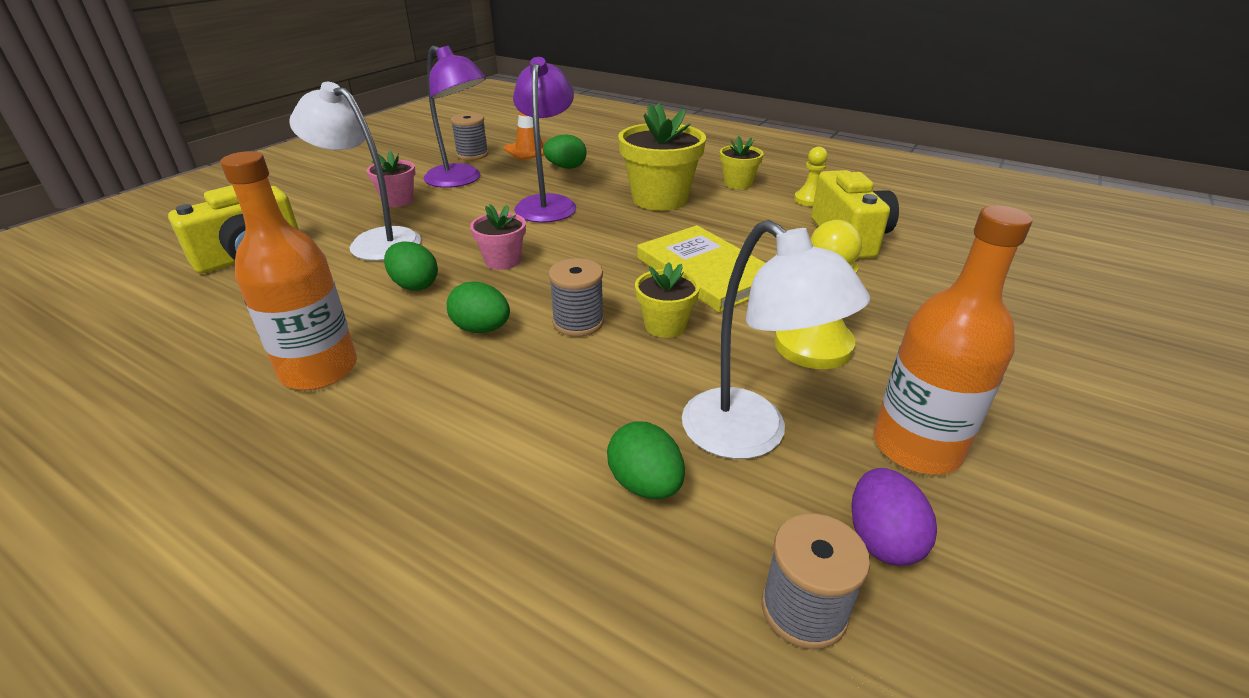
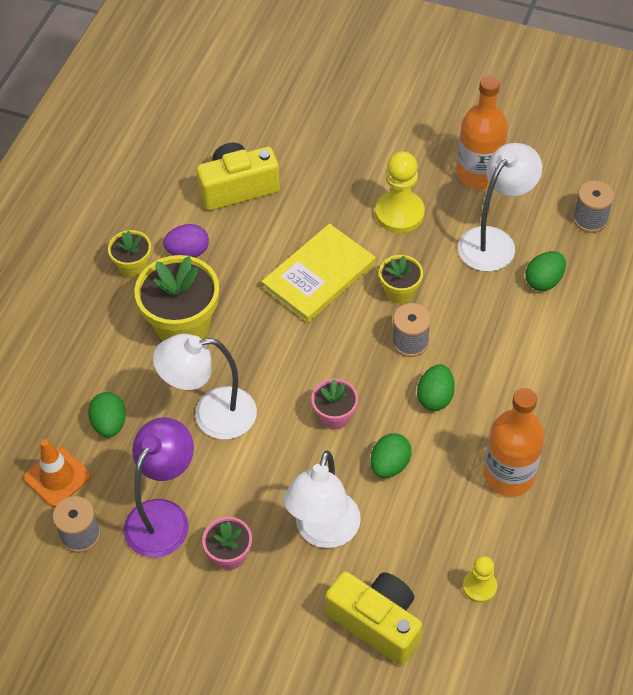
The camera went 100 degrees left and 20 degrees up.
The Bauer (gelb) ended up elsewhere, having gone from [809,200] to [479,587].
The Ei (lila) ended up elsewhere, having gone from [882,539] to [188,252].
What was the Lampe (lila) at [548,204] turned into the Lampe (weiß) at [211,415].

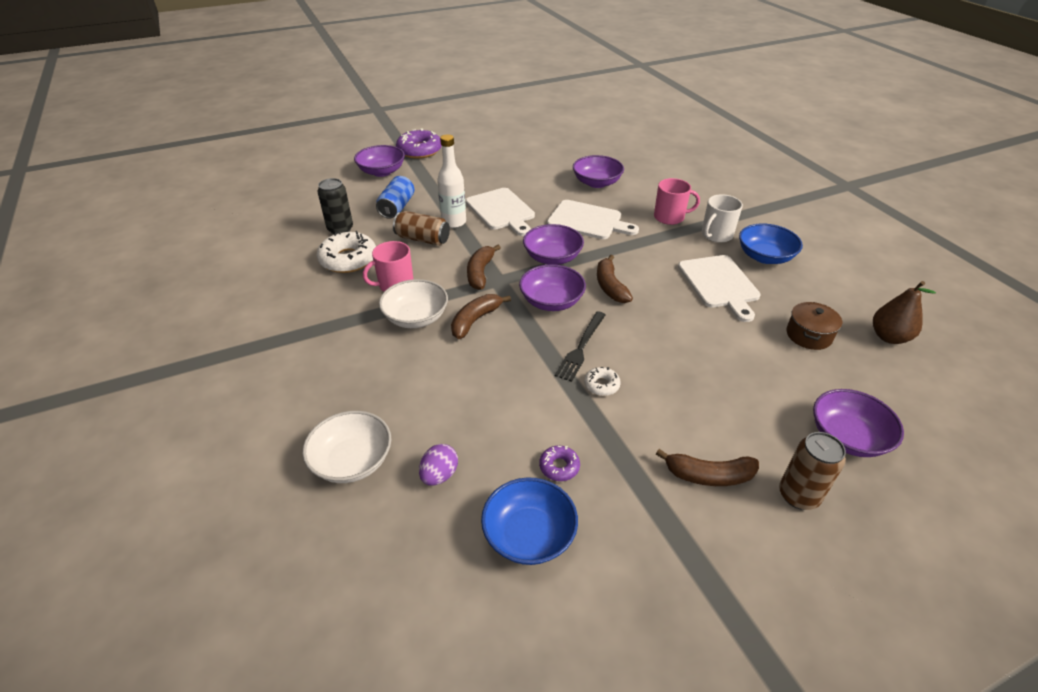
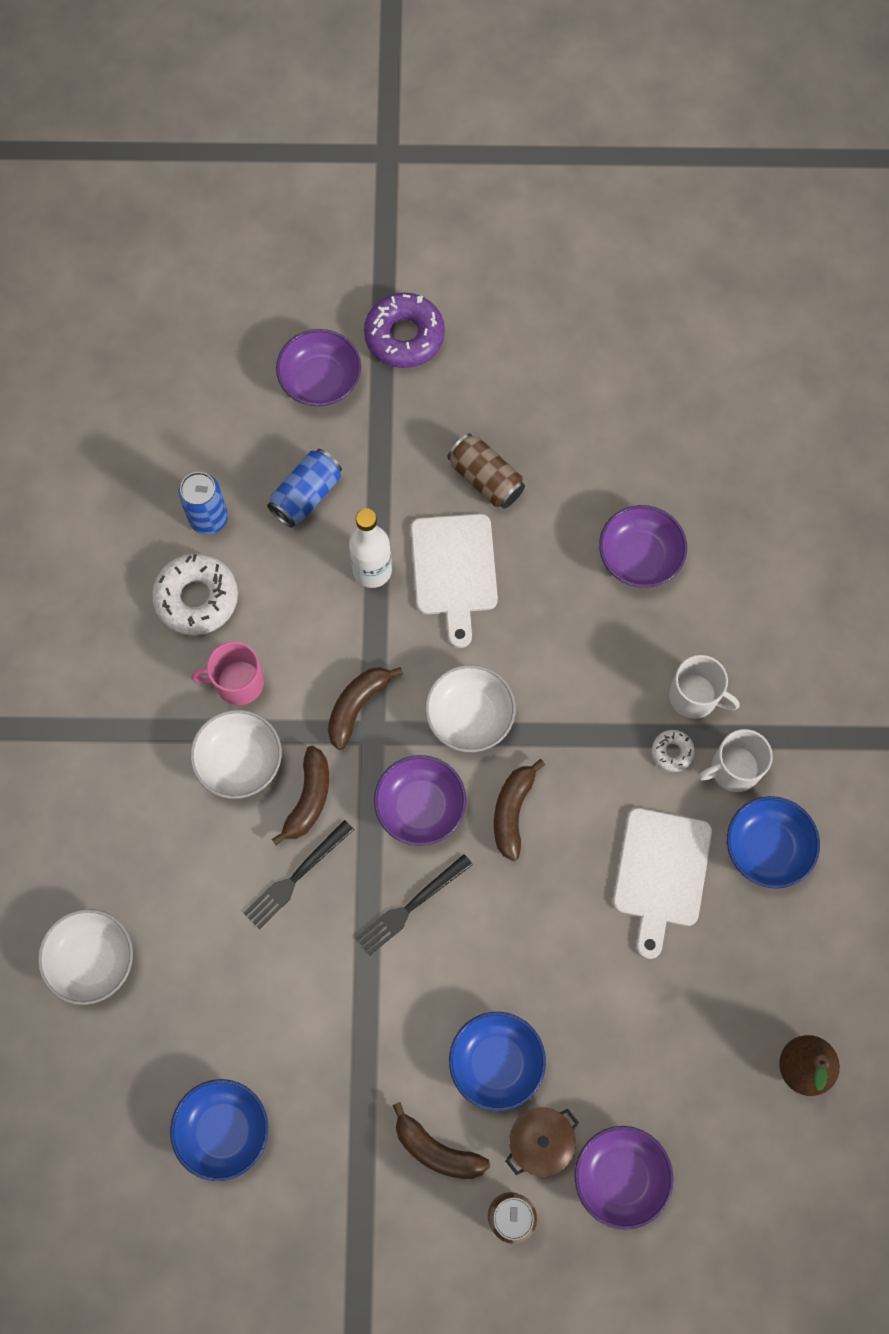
The camera went 25 degrees right and 30 degrees up.
The second view lost the Ei (lila) at [439,475].
The second view lost the Donut (lila) at [559,467].
The second view lost the Schneidebrett (weiß) at [588,221].
The second view gained the Gabel (schwarz) at [296,877].
The second view gained the Schüssel (blau) at [496,1062].
The Dose (braun) ended up elsewhere, having gone from [423,239] to [486,479].
The Donut (weiß) ended up elsewhere, having gone from [601,385] to [672,752].
The Kochtopf (braun) ended up elsewhere, having gone from [808,335] to [540,1142].
What was the Dose (schwarz) at [340,229] turned into the Dose (blau) at [208,518].
What was the Schüssel (lila) at [552,257] turned into the Schüssel (weiß) at [469,716].
What was the Tasse (rosa) at [670,217] turned into the Tasse (weiß) at [695,696].
The Banane (braun) at [475,320] ended up facing another way, 135 degrees clockwise from before.

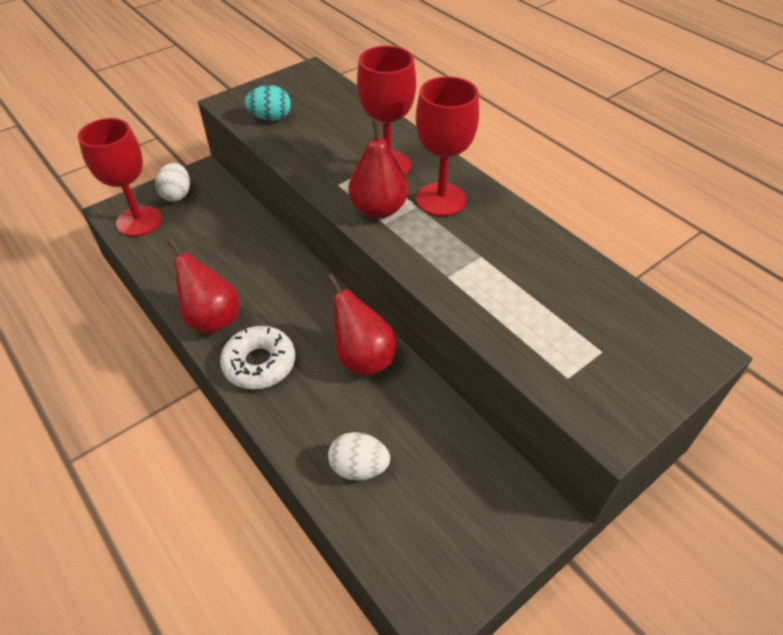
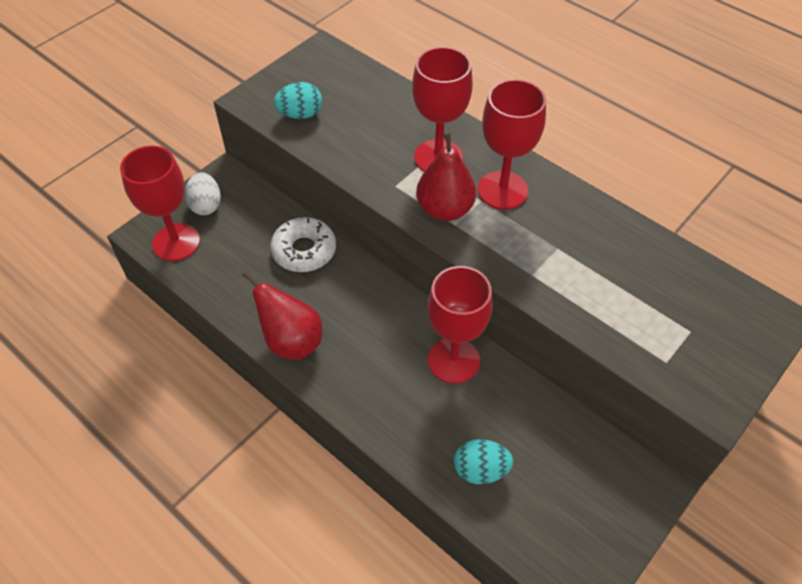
The camera went 10 degrees left and 5 degrees up.
The Donut (weiß) ended up elsewhere, having gone from [259,363] to [304,250].
Where the Birne (rot) stood at [363,358], the Kelch (rot) came to stand at [453,360].
What was the Ei (weiß) at [359,467] turned into the Ei (türkis) at [480,470].

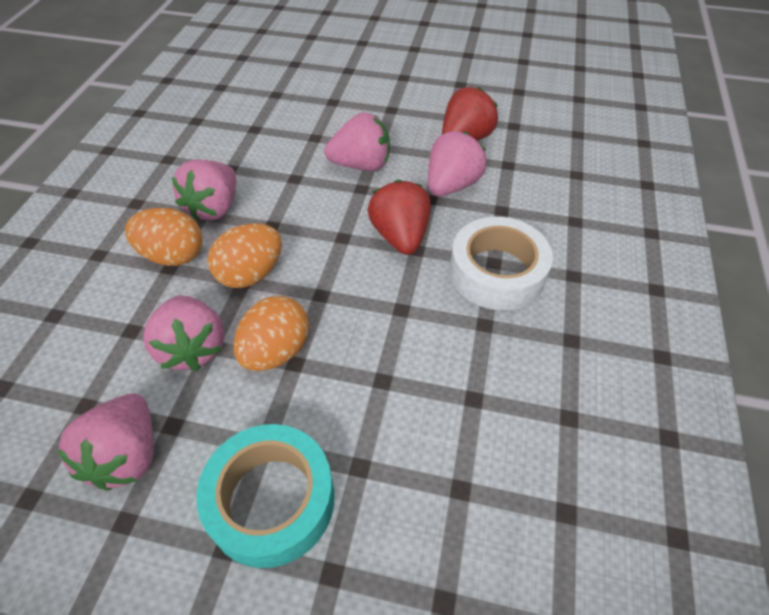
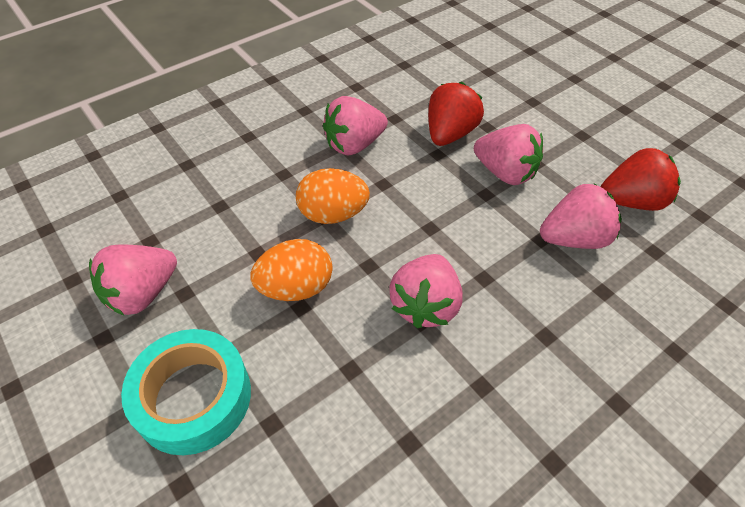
The camera went 40 degrees right and 0 degrees up.
The second view lost the Ei (orange) at [173,255].
The second view lost the Klebeband (weiß) at [497,272].
The Erdbeere (rosa) ended up elsewhere, having gone from [193,348] to [425,305].
The Erdbeere (rot) ended up elsewhere, having gone from [400,236] to [450,134].

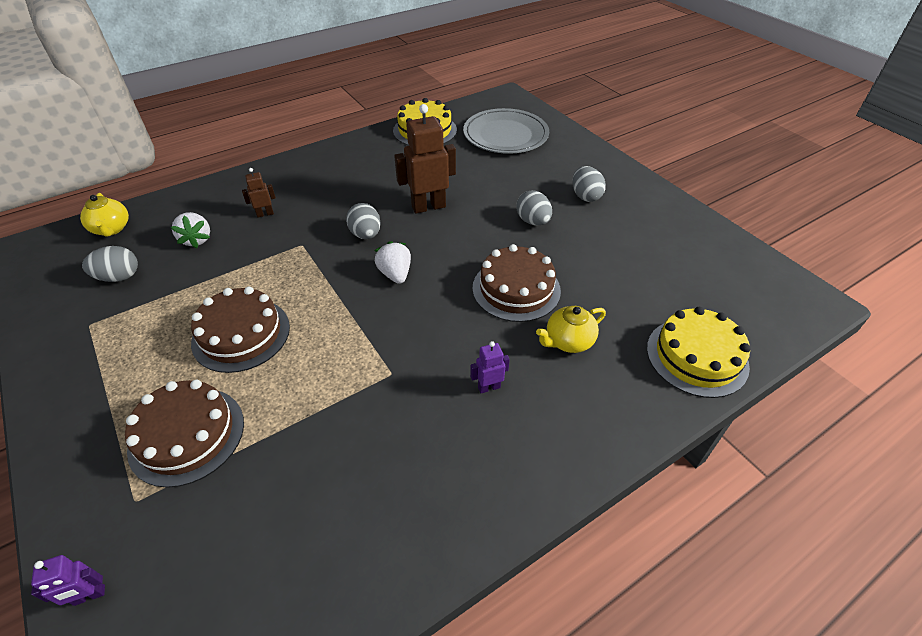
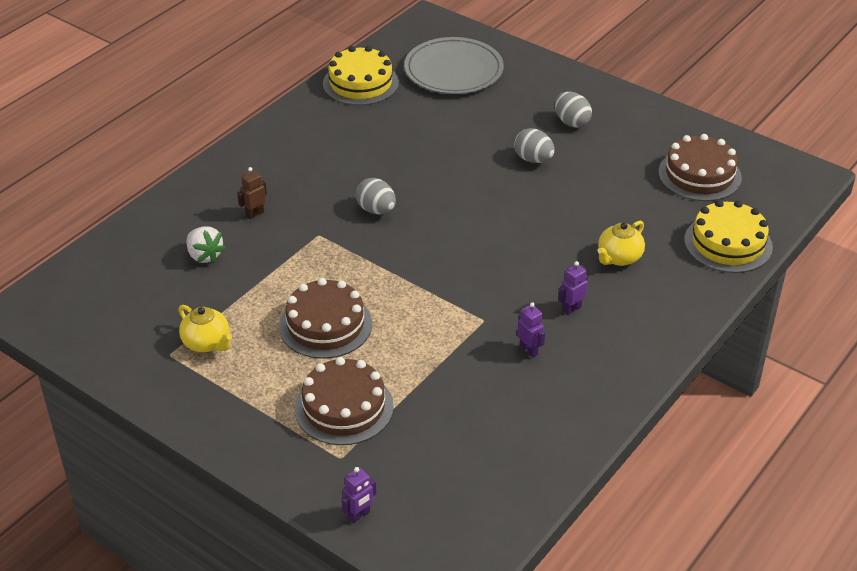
The camera went 20 degrees left and 5 degrees down.
The second view lost the Ei (grau) at [119,277].
The second view lost the Erdbeere (weiß) at [395,274].
The second view lost the Roboter (braun) at [428,207].
The second view gained the Roboter (lila) at [529,350].
The Teekanne (gelb) ended up elsewhere, having gone from [112,229] to [207,343].
The Kuchen (braun) ended up elsewhere, having gone from [516,289] to [699,175].

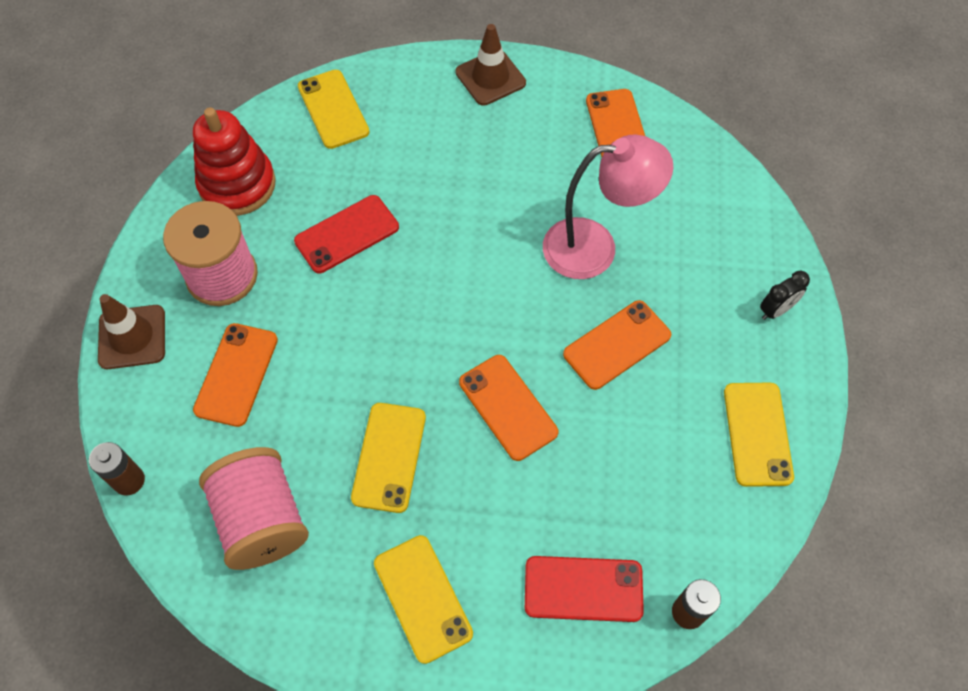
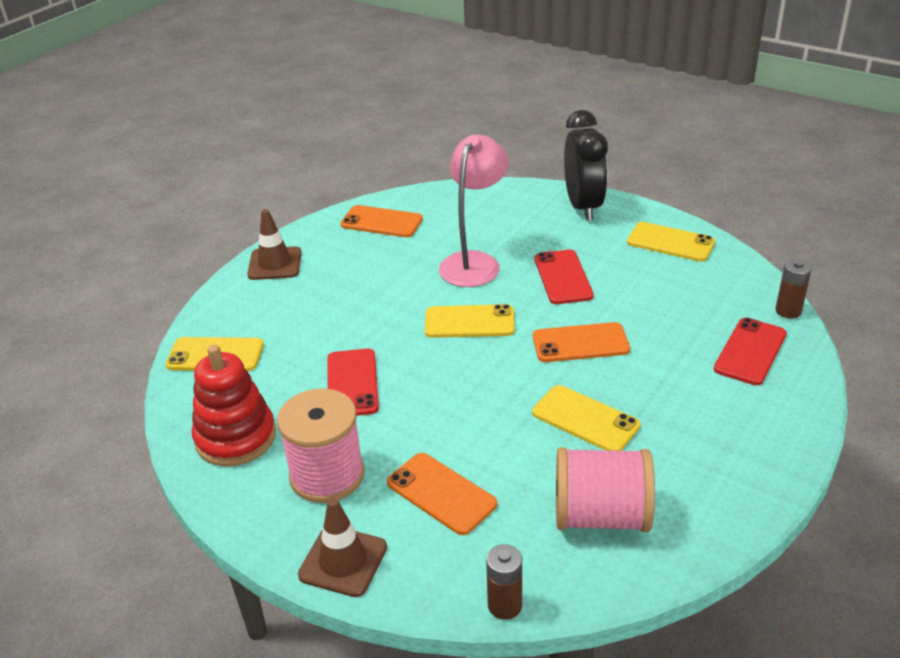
The camera went 60 degrees left and 25 degrees down.
The Handy (gelb) ended up elsewhere, having gone from [422,598] to [469,322].
What was the Handy (orange) at [617,345] turned into the Handy (rot) at [563,277].
The size of the Wecker (schwarz) at [776,310] changed by a factor of 2.23.

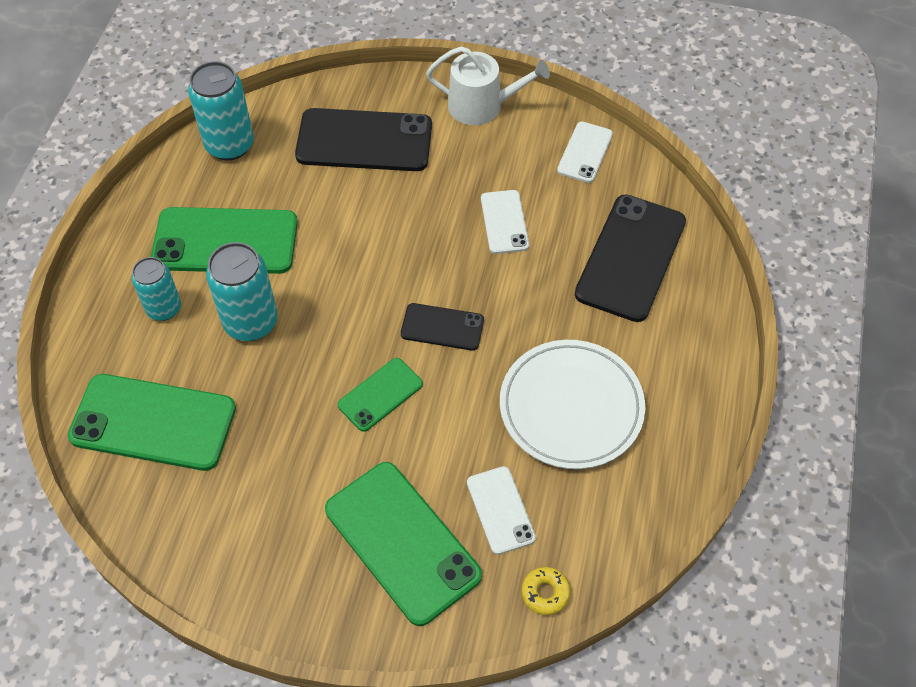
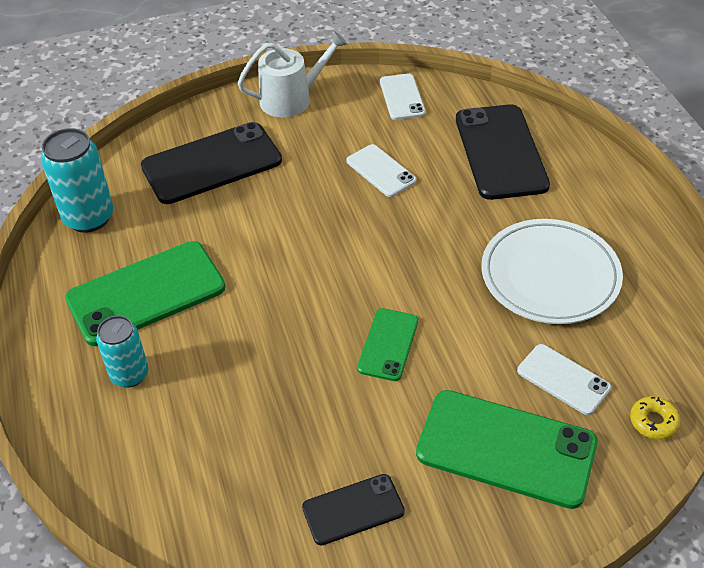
The camera went 30 degrees left and 10 degrees down.
The second view lost the Handy (grün) at [153,422].
The second view lost the Dose (türkis) at [251,322].
The Handy (schwarz) ended up elsewhere, having gone from [442,327] to [353,509].

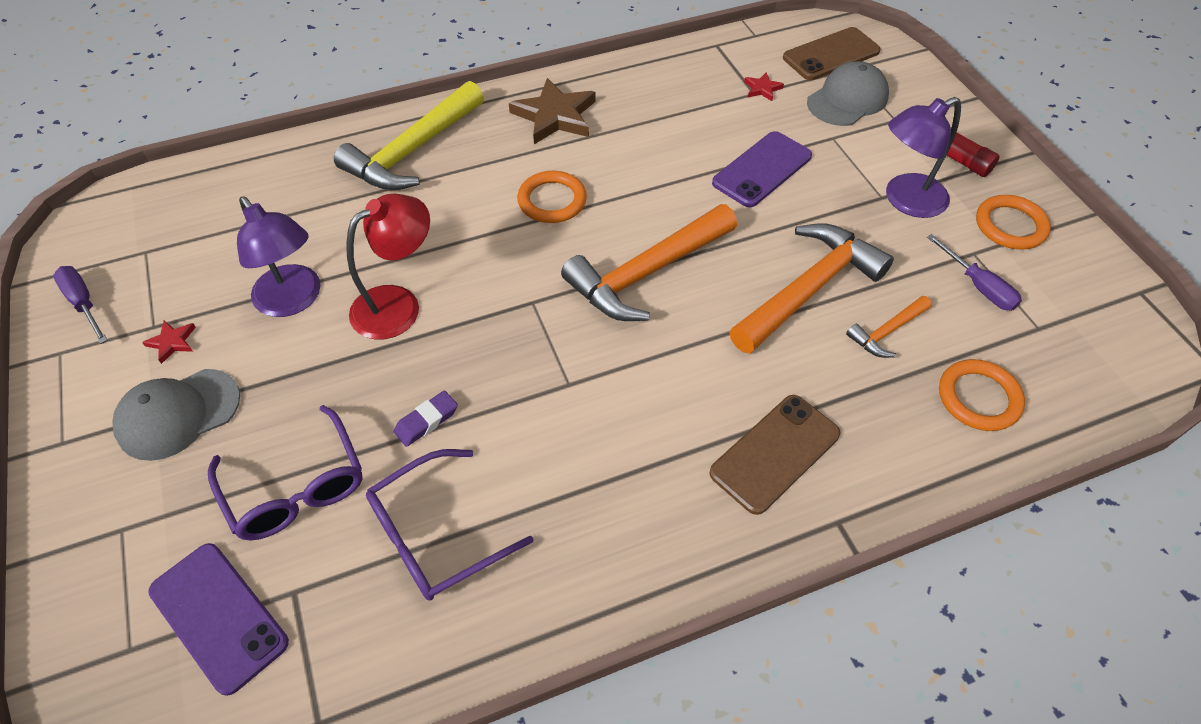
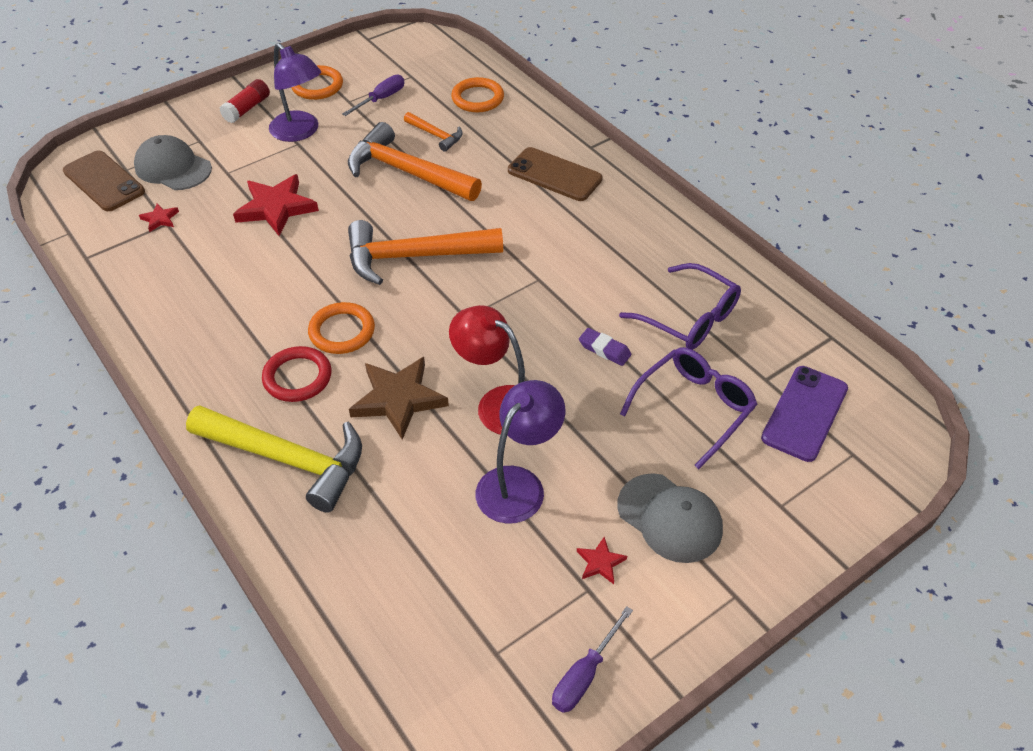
The camera went 105 degrees left and 5 degrees down.
The second view gained the Ring (rot) at [297,377].
The Stern (braun) ended up elsewhere, having gone from [555,116] to [398,399].
Where the Handy (lila) stood at [762,170], the Stern (rot) came to stand at [276,208].
The Hammer (orange) at [647,273] ended up facing another way, 135 degrees clockwise from before.

